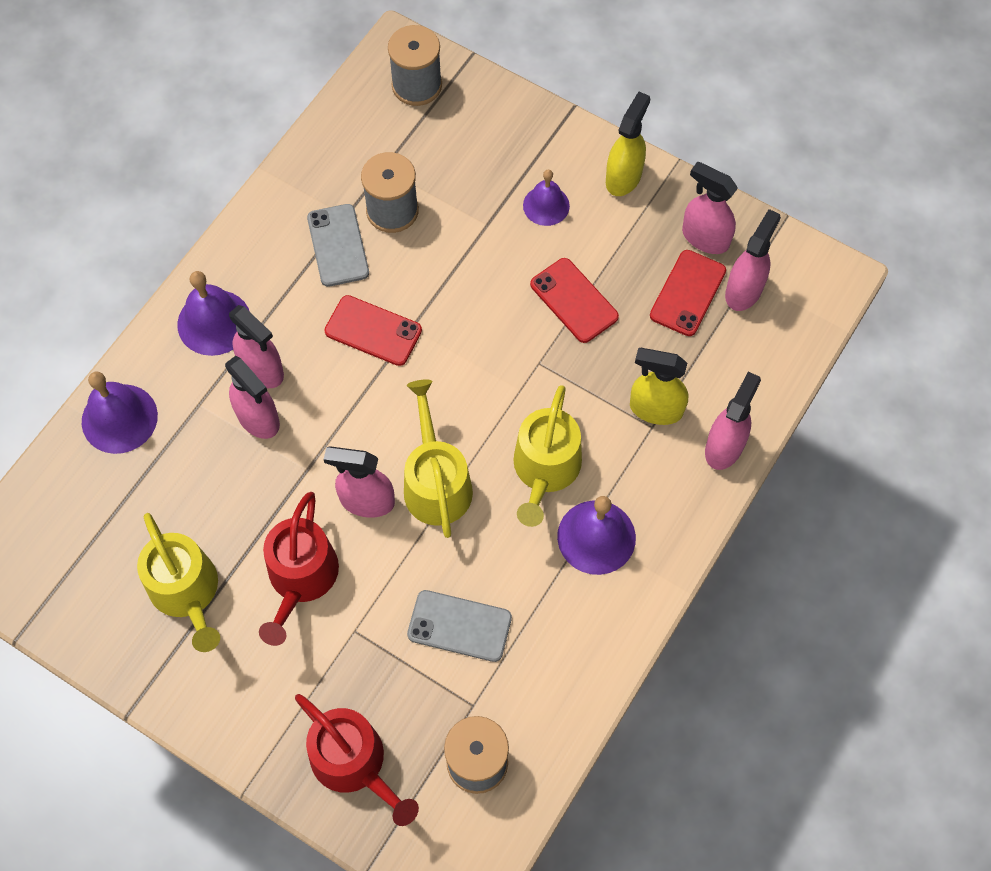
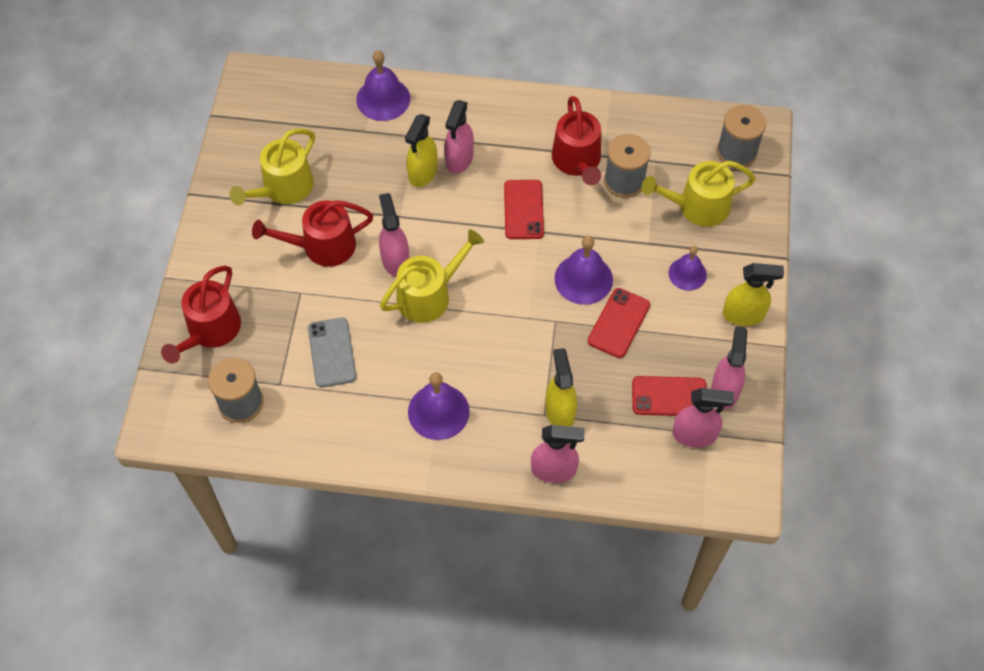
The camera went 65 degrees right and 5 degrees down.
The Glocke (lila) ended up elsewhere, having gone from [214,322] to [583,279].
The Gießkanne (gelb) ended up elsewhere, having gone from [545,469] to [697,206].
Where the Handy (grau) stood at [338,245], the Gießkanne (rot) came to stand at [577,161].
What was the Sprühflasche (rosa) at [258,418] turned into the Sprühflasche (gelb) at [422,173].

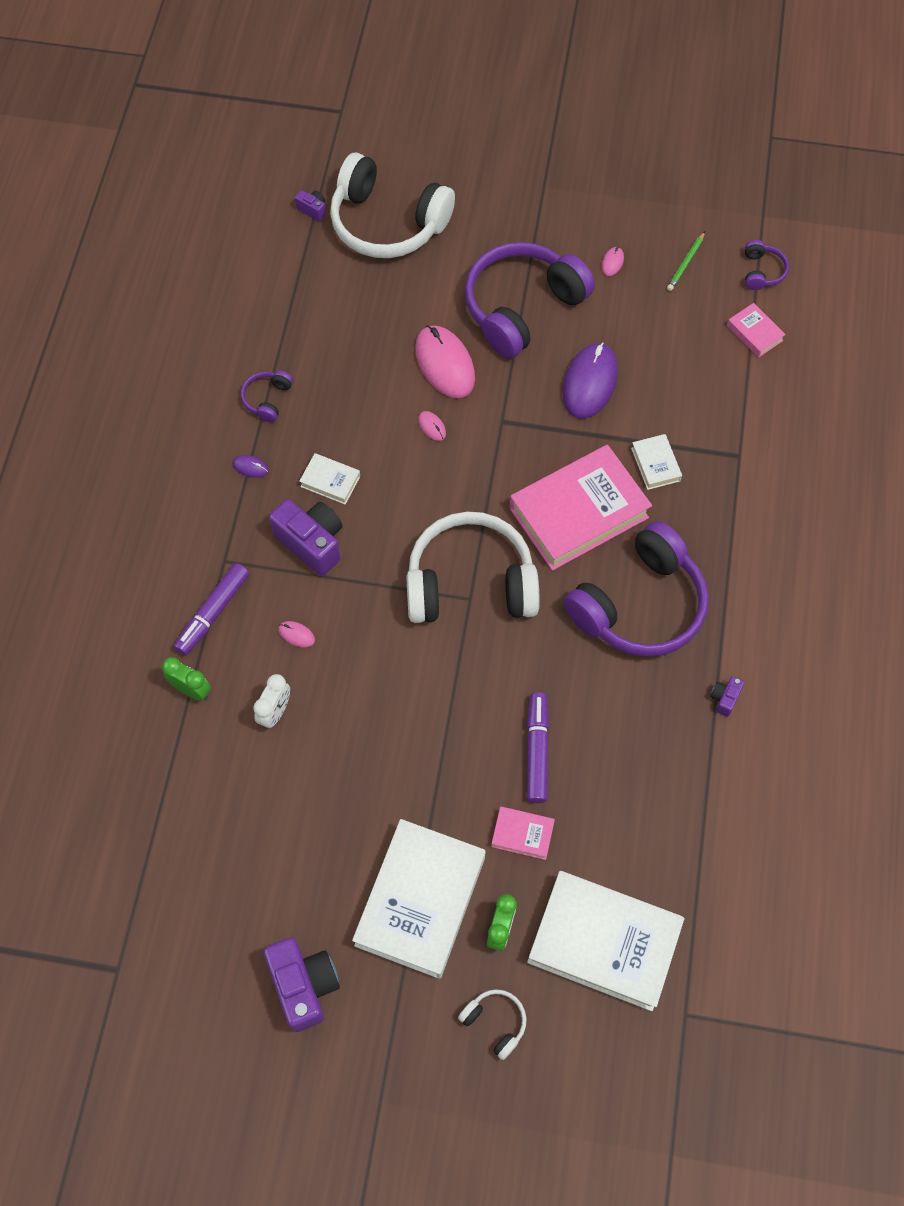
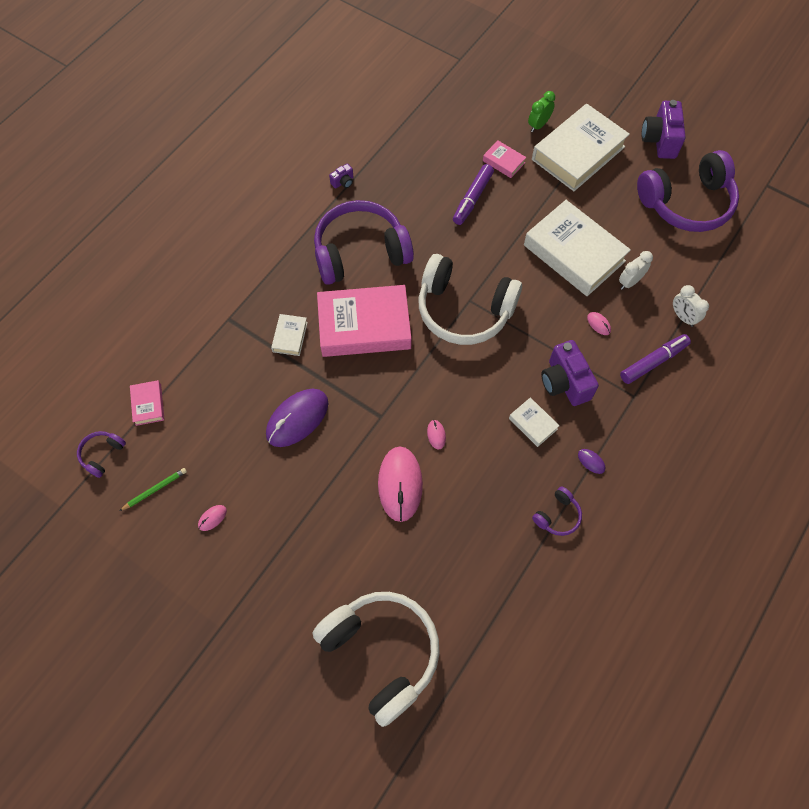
The camera went 155 degrees left and 0 degrees up.
The second view lost the Kamera (lila) at [313,210].
The second view lost the Kopfhörer (weiß) at [495,1022].
The Kopfhörer (lila) ended up elsewhere, having gone from [522,307] to [686,203].
The Buch (weiß) ended up elsewhere, having gone from [604,942] to [574,253].
What was the Wecker (grün) at [191,690] turned into the Wecker (weiß) at [683,317].

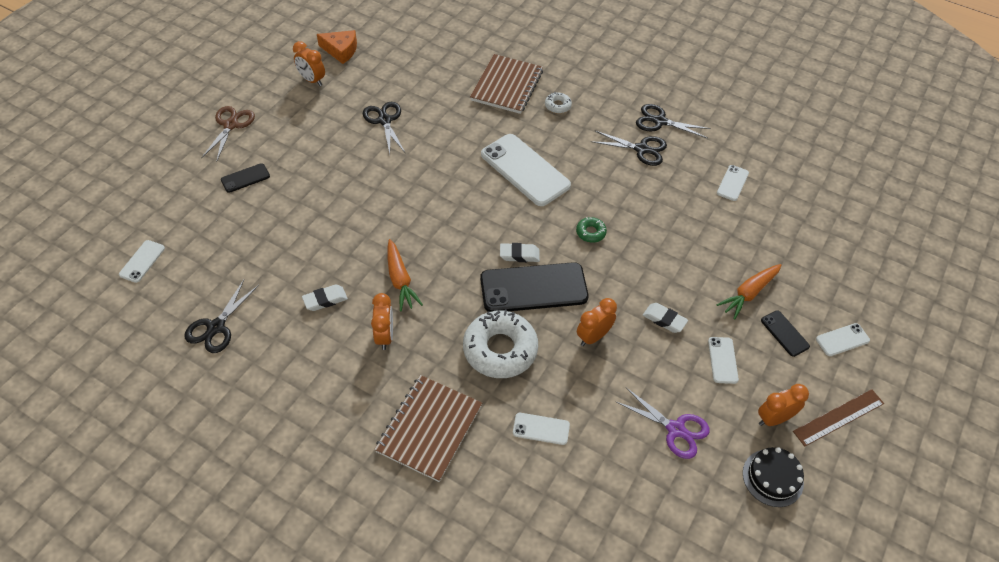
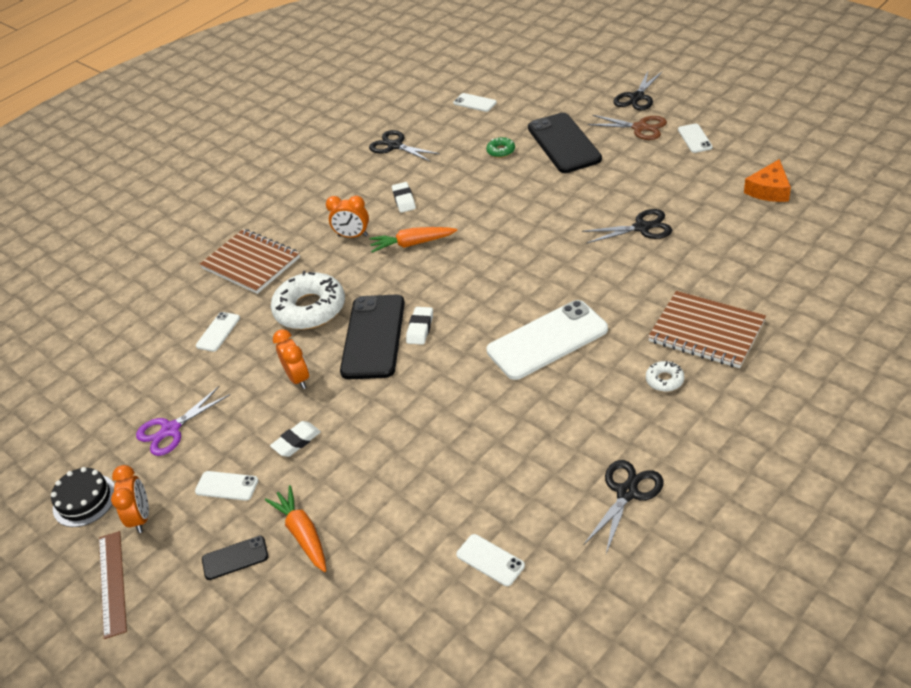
The camera went 110 degrees right and 10 degrees down.
The second view lost the Wecker (orange) at [312,80].
The Donut (grün) ended up elsewhere, having gone from [590,232] to [501,151].
The Schere (schwarz) ended up elsewhere, having gone from [641,149] to [637,97].
The Handy (weiß) ended up elsewhere, having gone from [842,340] to [695,138].
The size of the Handy (schwarz) at [245,178] changed by a factor of 2.11.

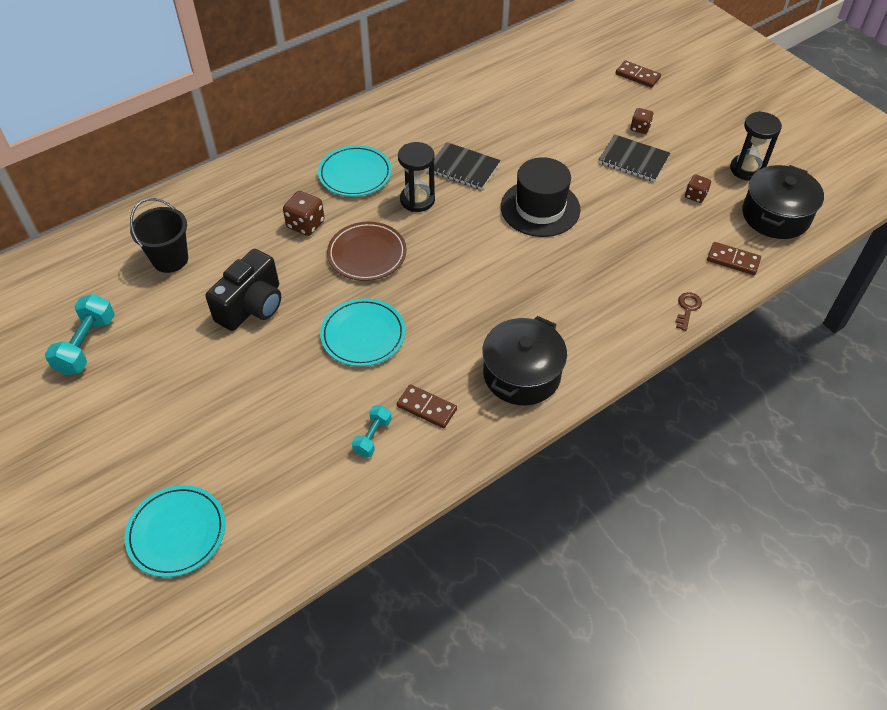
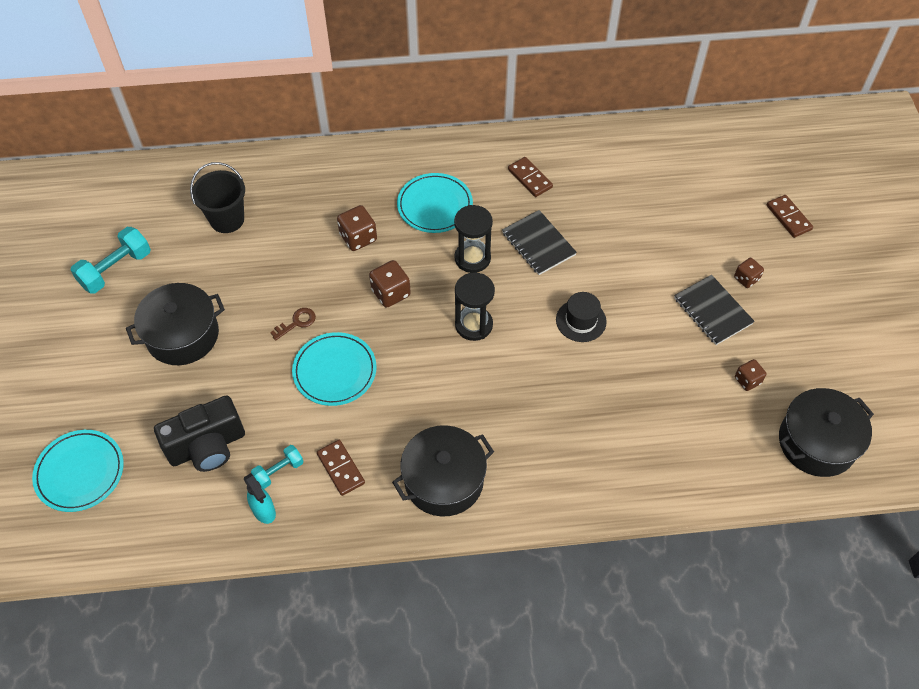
The camera went 30 degrees right and 5 degrees up.
The second view gained the Kochtopf (schwarz) at [182,335].
The second view gained the Sprühflasche (türkis) at [264,511].
The Kamera (schwarz) ended up elsewhere, having gone from [252,306] to [207,446].
The Schlüssel (braun) ended up elsewhere, having gone from [687,309] to [297,322].
The Dominostein (braun) ended up elsewhere, having gone from [733,260] to [530,178].
The Sanduhr (schwarz) ended up elsewhere, having gone from [747,169] to [473,325].
Where the Teller (braun) stood at [367,254], the Spielwürfel (braun) came to stand at [391,293].
The size of the Hut (schwarz) at [540,208] changed by a factor of 0.59.

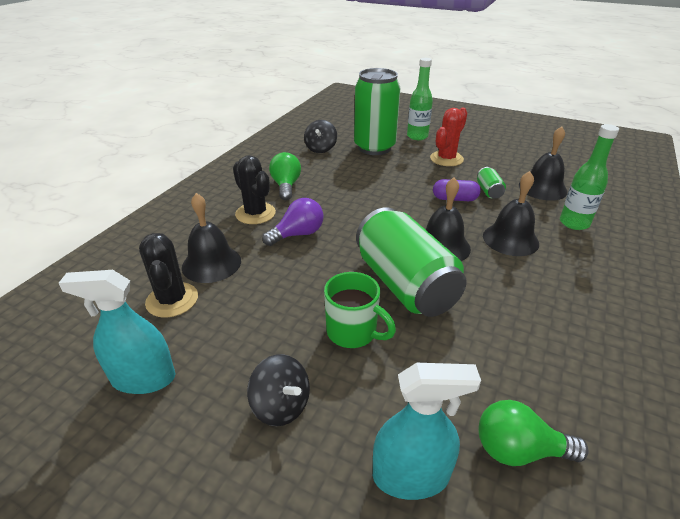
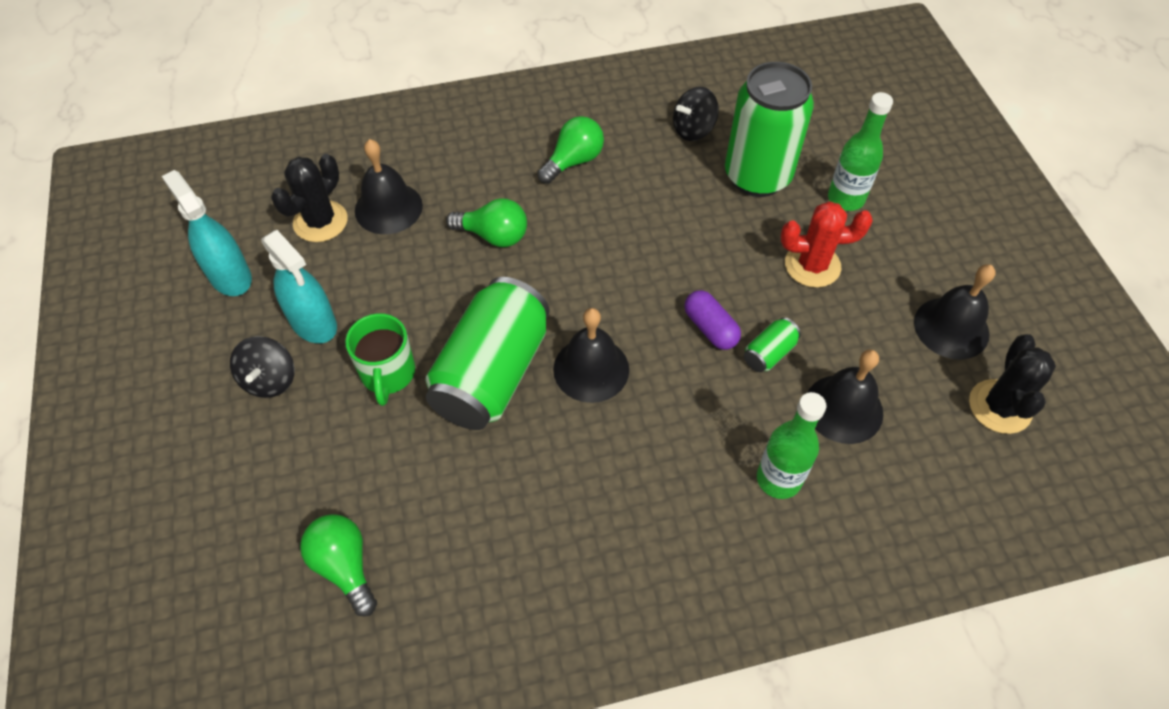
The camera went 50 degrees right and 20 degrees up.
The Kaktus (schwarz) ended up elsewhere, having gone from [255,213] to [1000,407].
The Sprühflasche (türkis) ended up elsewhere, having gone from [410,476] to [313,323].
The Glocke (schwarz) ended up elsewhere, having gone from [510,239] to [951,328].
What was the Glühbirne (lila) at [298,234] turned into the Glühbirne (grün) at [493,235].

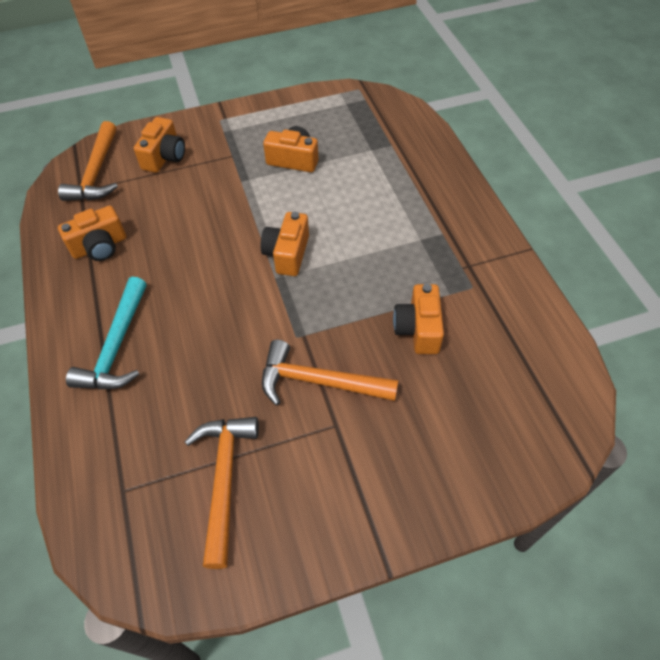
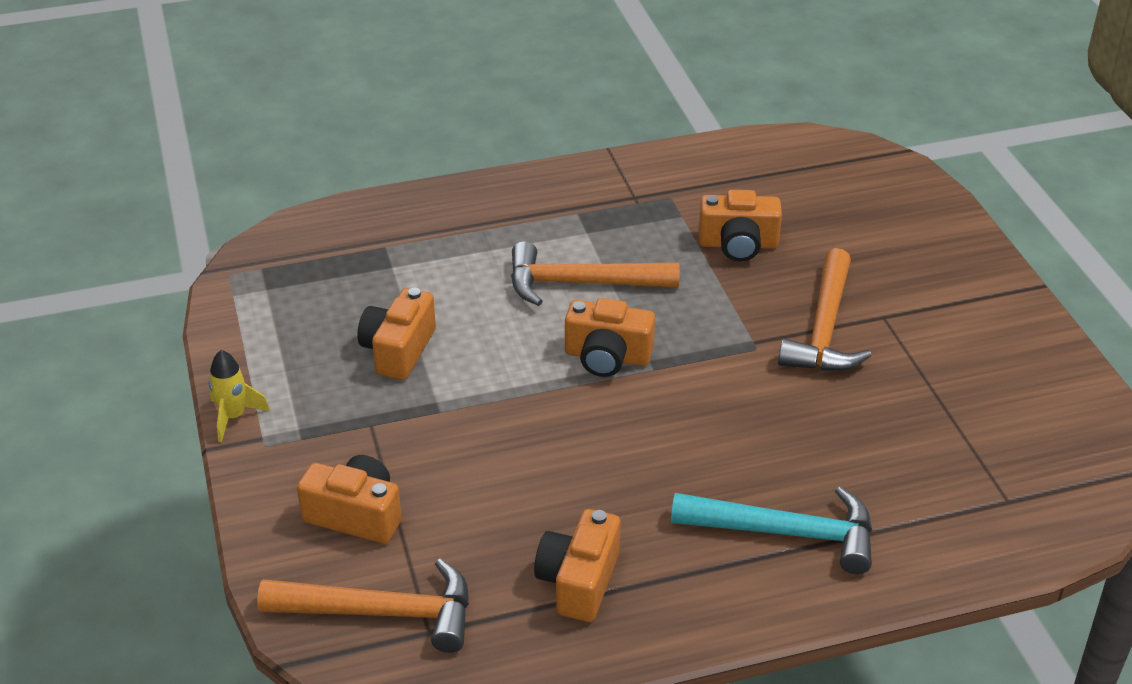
The camera went 90 degrees left and 15 degrees down.
The second view gained the Rakete (gelb) at [233,417].
The Hammer (orange) ended up elsewhere, having gone from [224,479] to [580,283].
The Kamera (orange) at [100,246] ended up facing another way, 135 degrees counterclockwise from before.

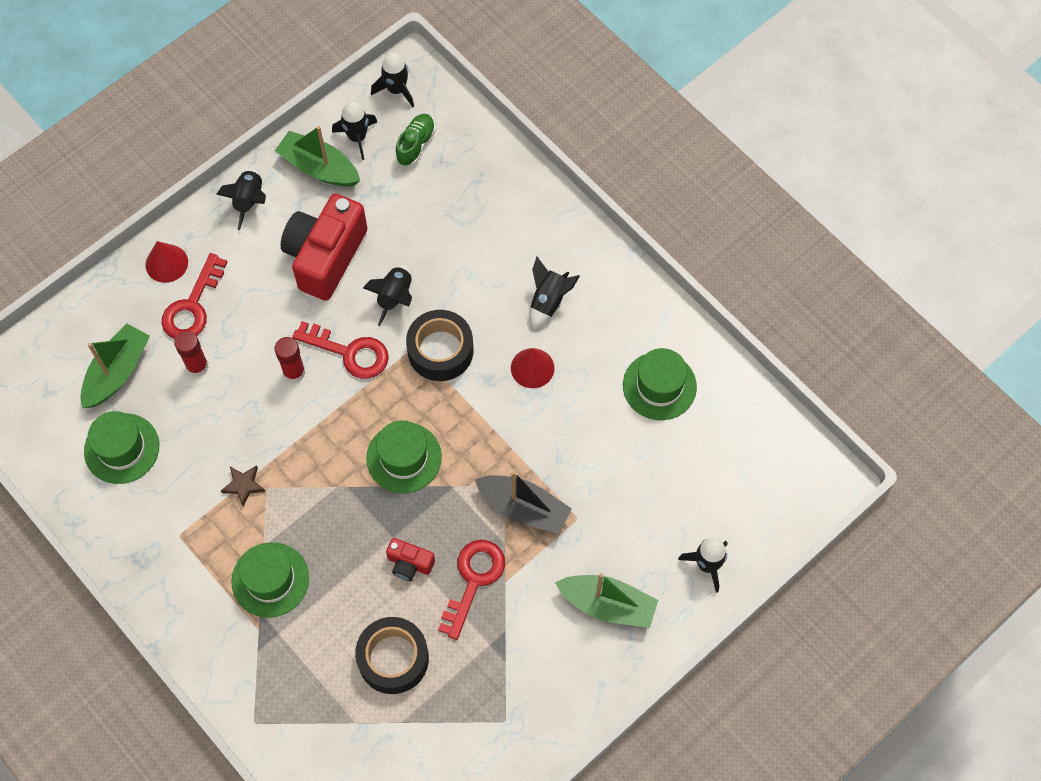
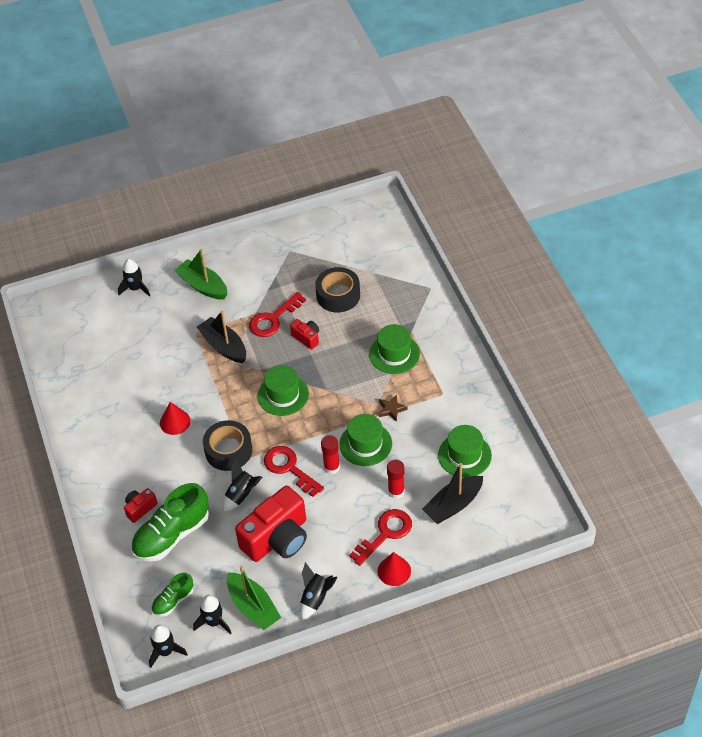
The camera went 155 degrees left and 15 degrees down.
The second view lost the Rakete (schwarz) at [548,301].
The second view gained the Kamera (rot) at [140,508].
The second view gained the Schuh (grün) at [172,535].
The Hut (grün) ended up elsewhere, having gone from [659,386] to [365,444].
What was the Boot (grün) at [117,372] turned into the Boot (schwarz) at [453,505].

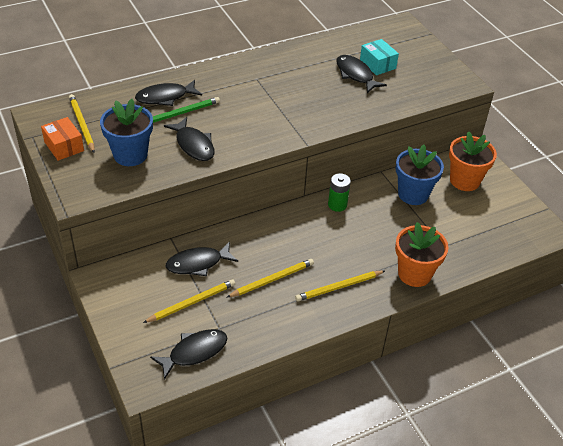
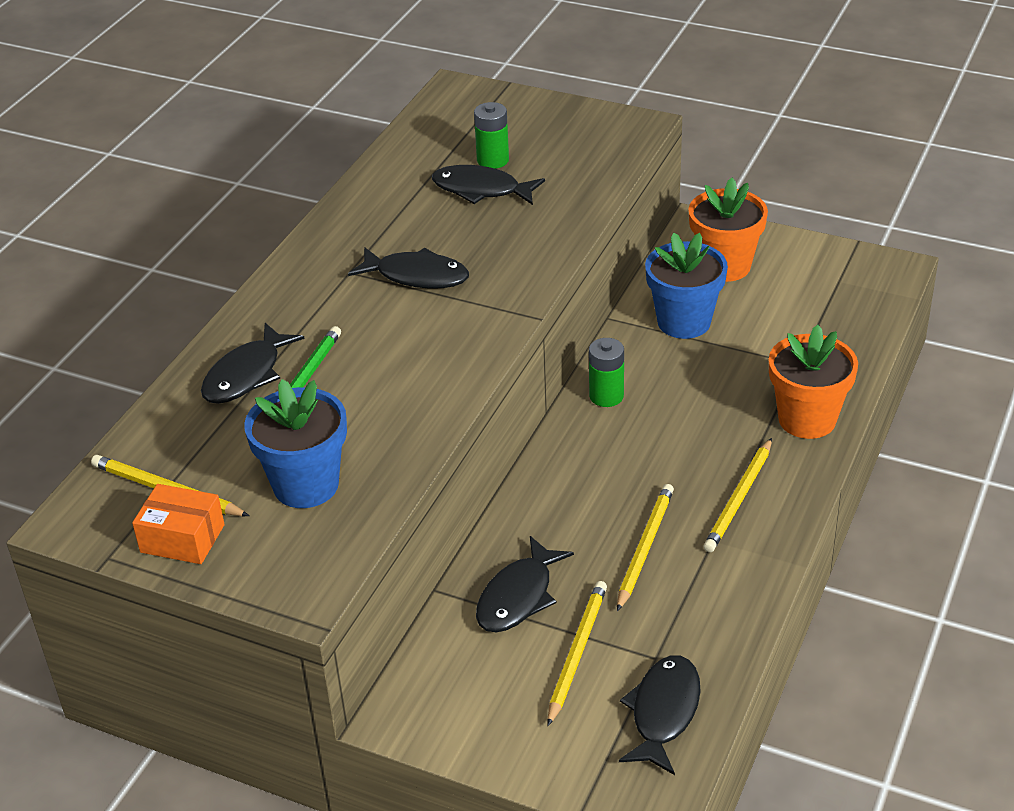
The camera went 35 degrees left and 5 degrees down.
The Fisch (schwarz) ended up elsewhere, having gone from [194,145] to [417,276].
Where the Schachtel (türkis) stood at [377,64], the Batterie (grün) came to stand at [493,160].

